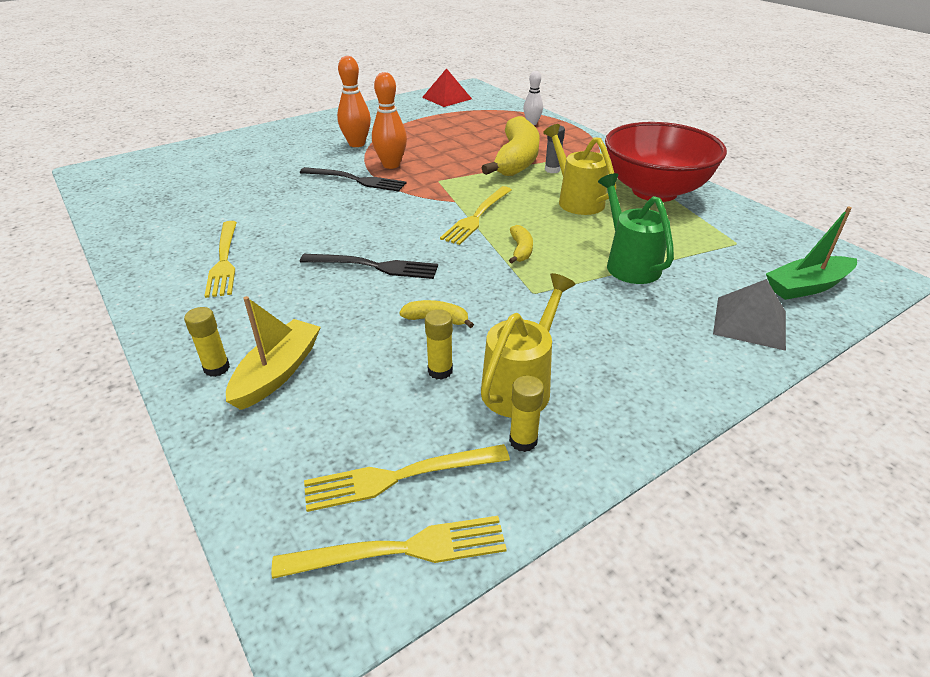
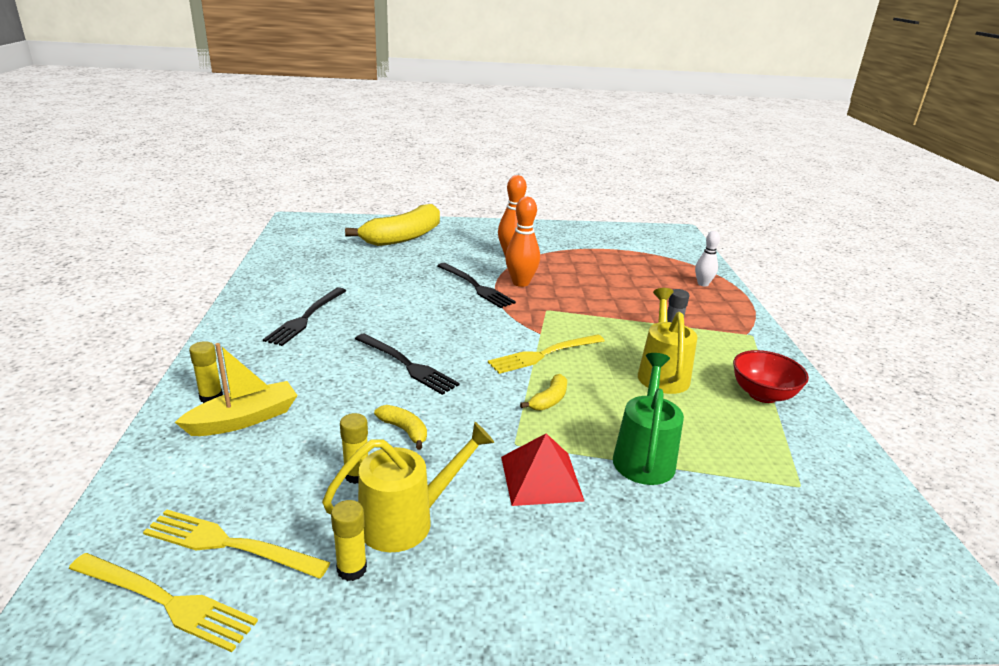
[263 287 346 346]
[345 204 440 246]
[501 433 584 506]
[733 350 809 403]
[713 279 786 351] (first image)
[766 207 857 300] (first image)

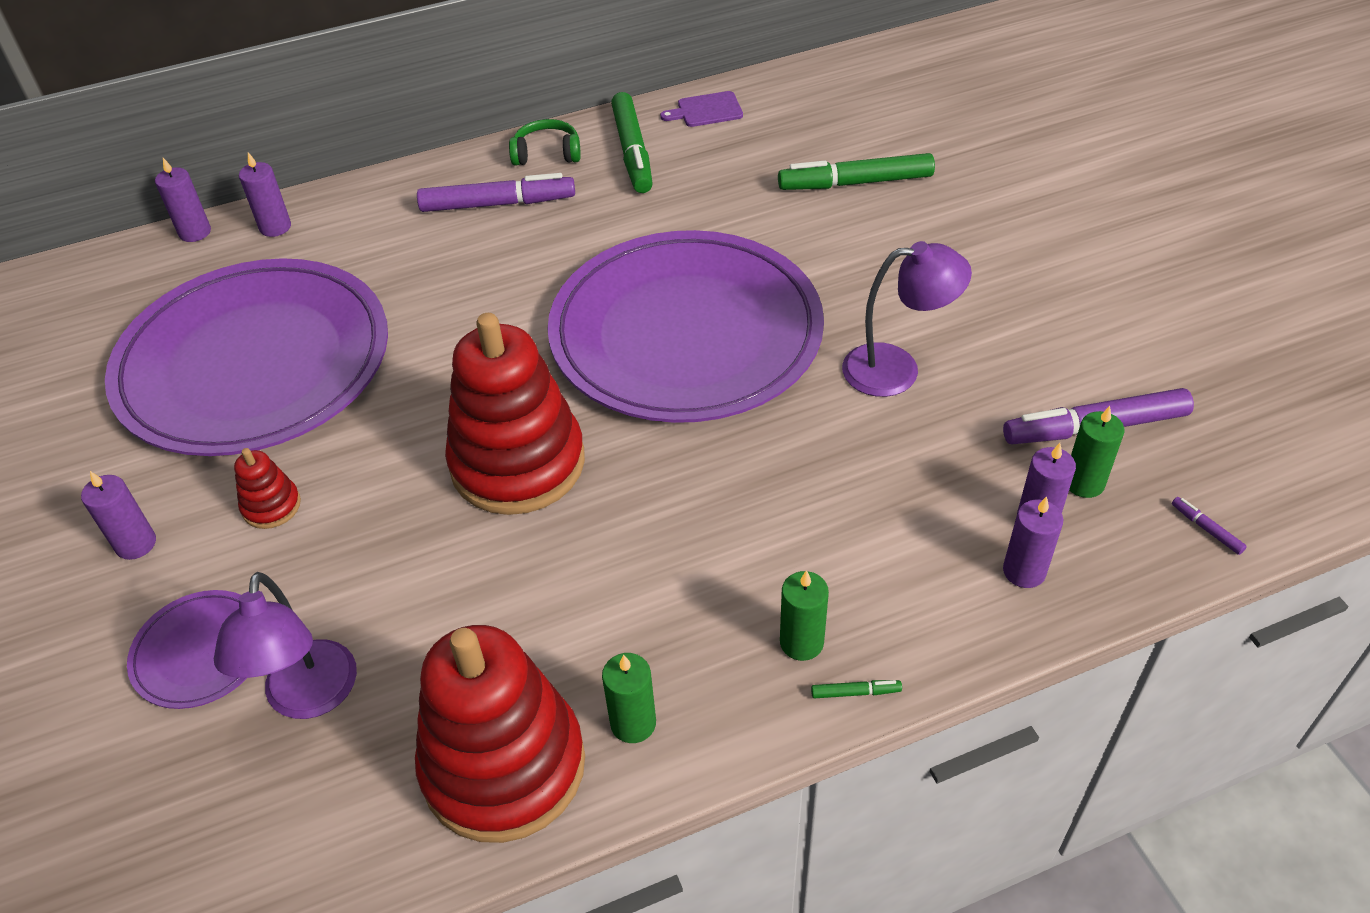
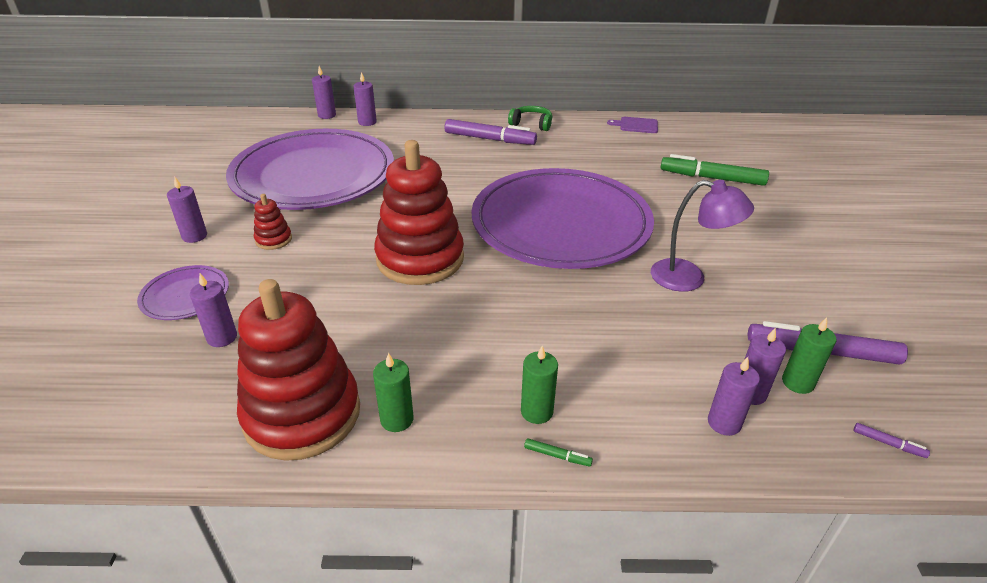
[190 273 237 347]
[854 423 930 458]
[611 92 653 193] (first image)

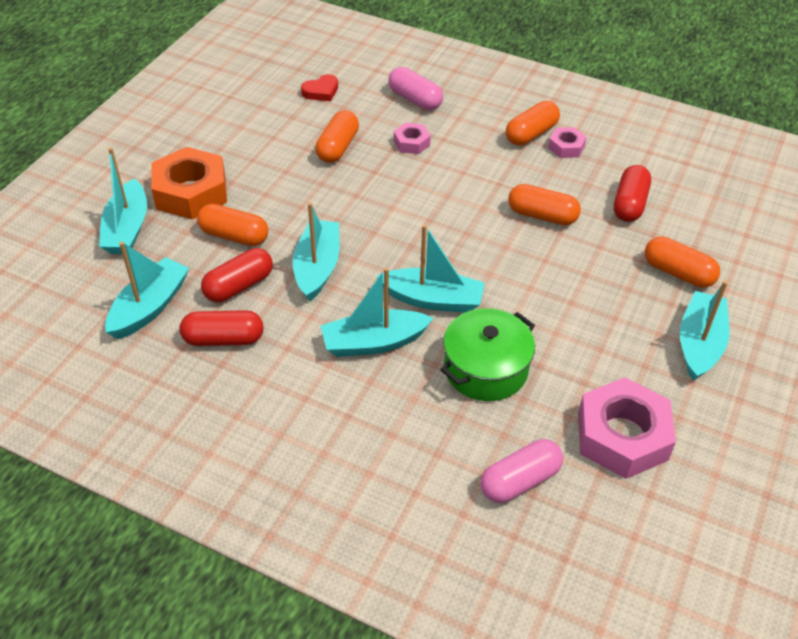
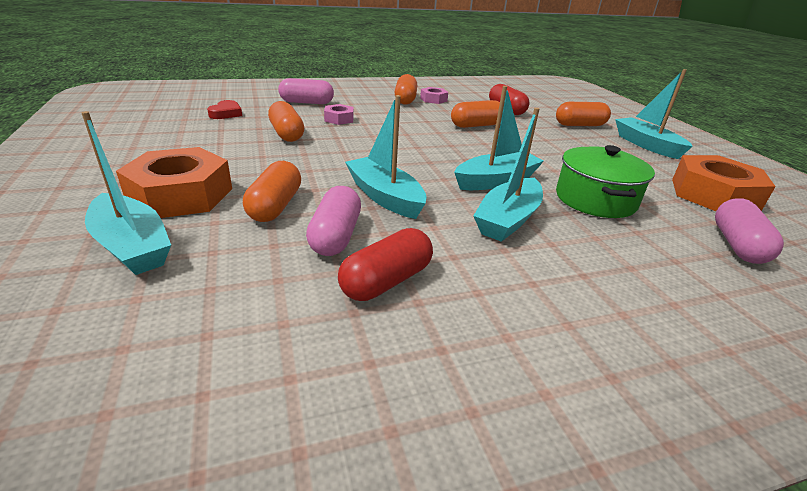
[243 161 301 222]
[306 186 361 256]
[672 155 776 211]
[105 242 189 339] (first image)

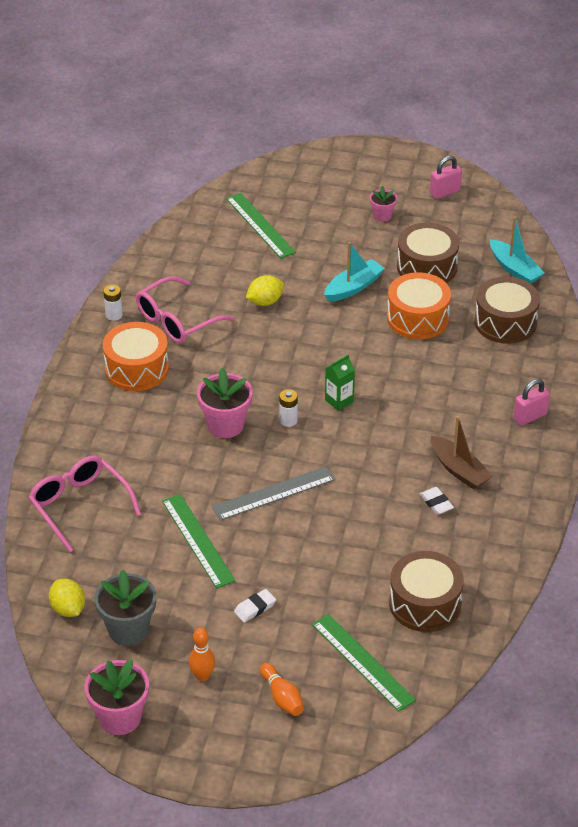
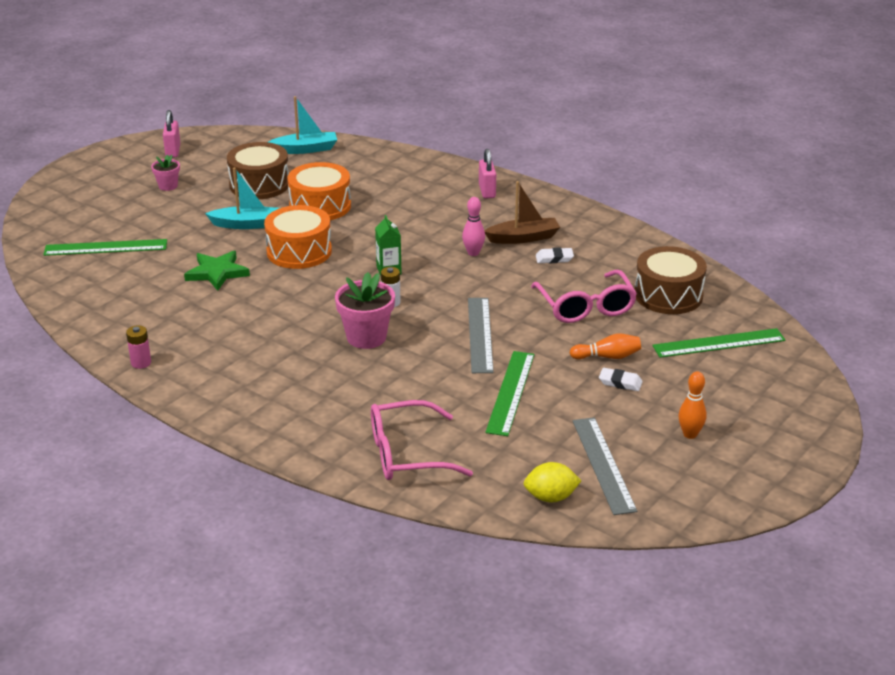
[126 325 151 369]
[184 251 250 291]
[205 167 279 229]
[264 205 332 269]
[462 197 485 256]
[485 351 535 436]
[531 270 637 323]
[570 334 641 359]
[573 417 637 515]
[599 368 643 391]
[85 659 149 735] (first image)
[474 276 540 344] (first image)

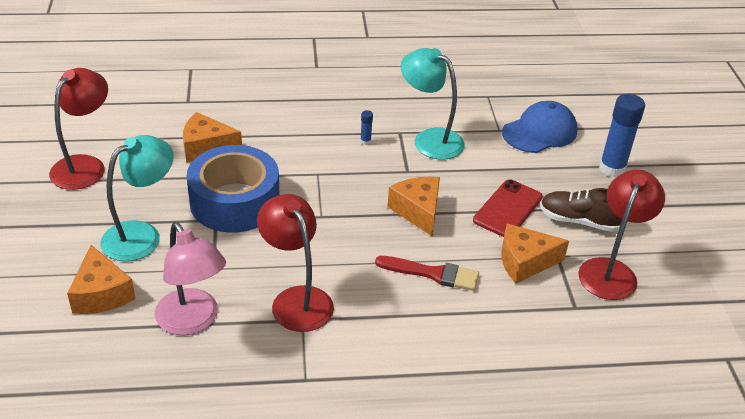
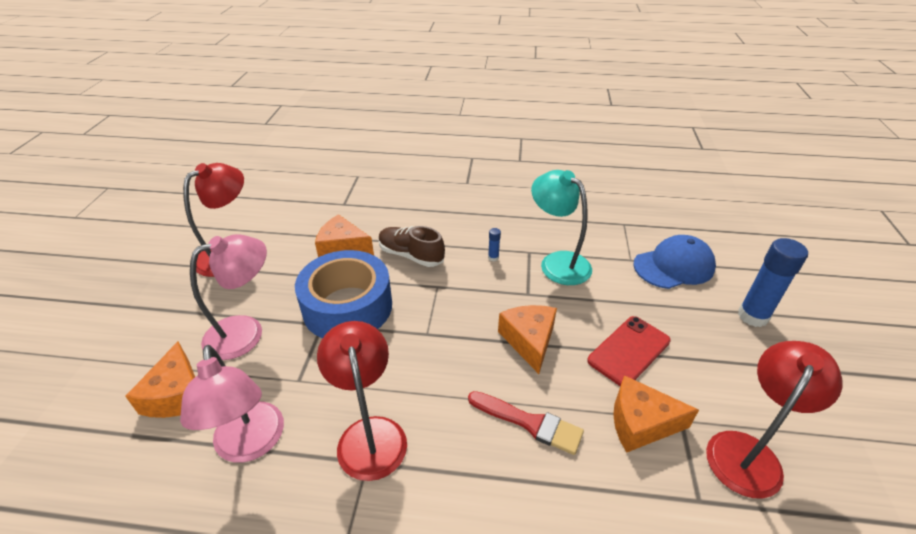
[190 234 267 360]
[379 226 445 267]

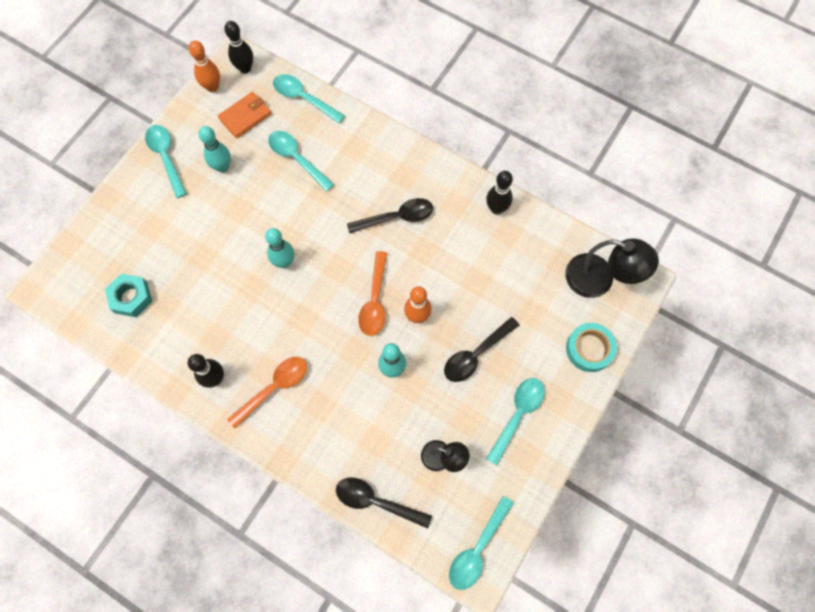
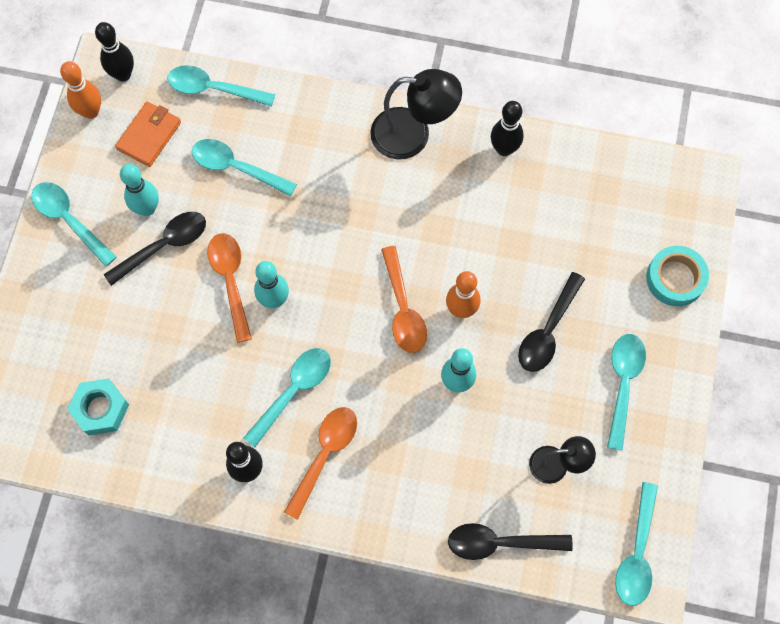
[104 212 206 286]
[207 233 252 343]
[244 348 331 447]
[370 69 462 160]

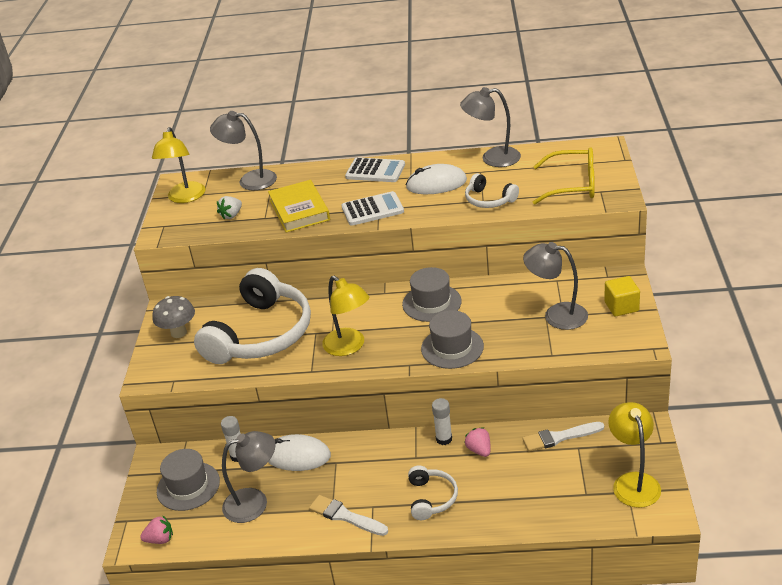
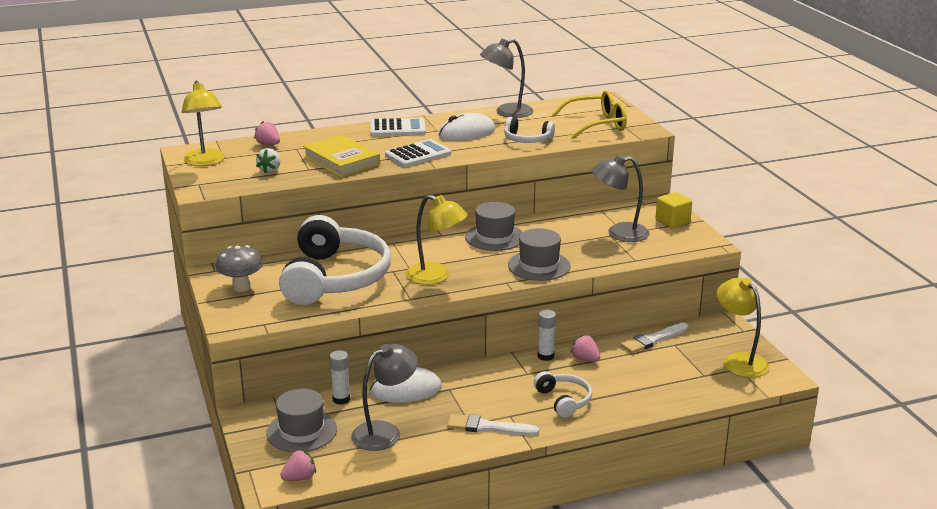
[254 121 280 145]

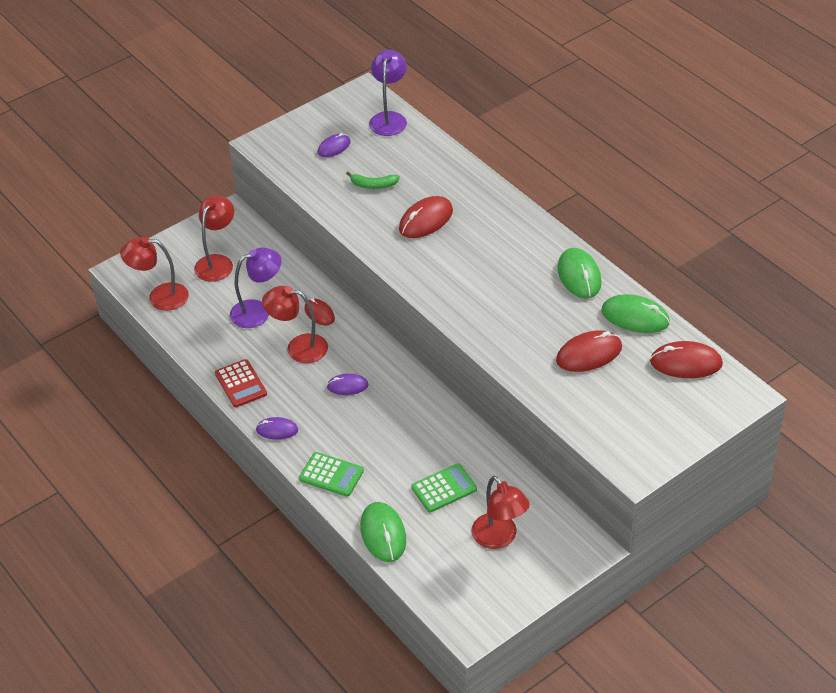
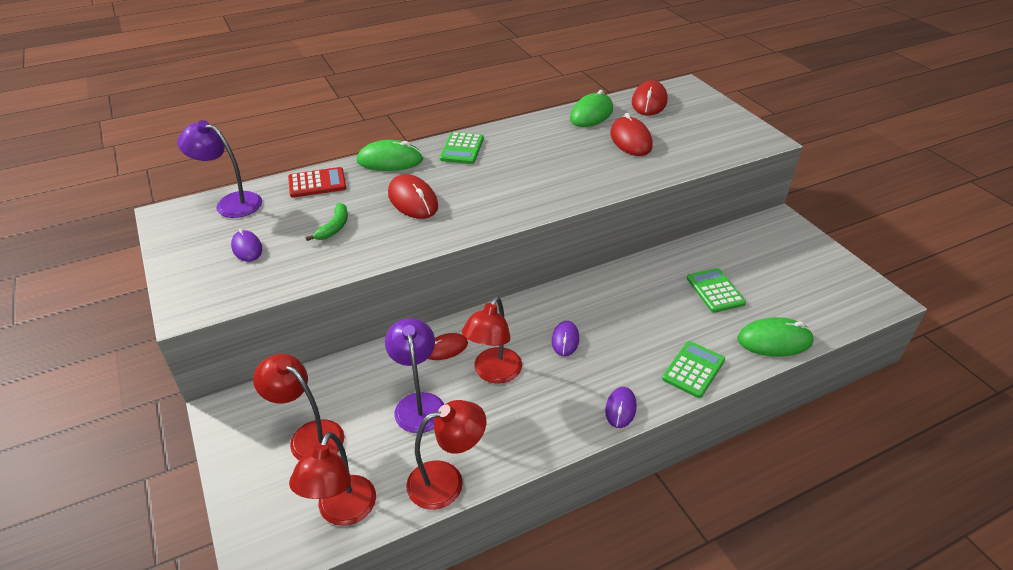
[288 167 346 198]
[357 140 423 171]
[406 400 486 510]
[440 132 484 164]

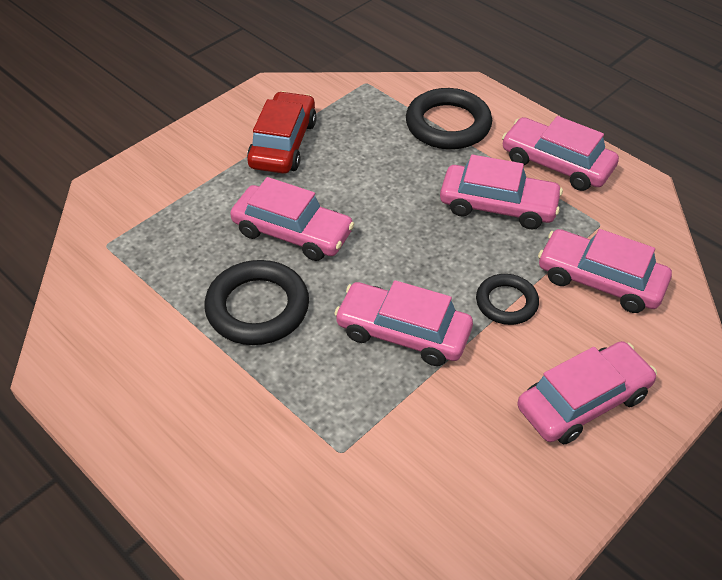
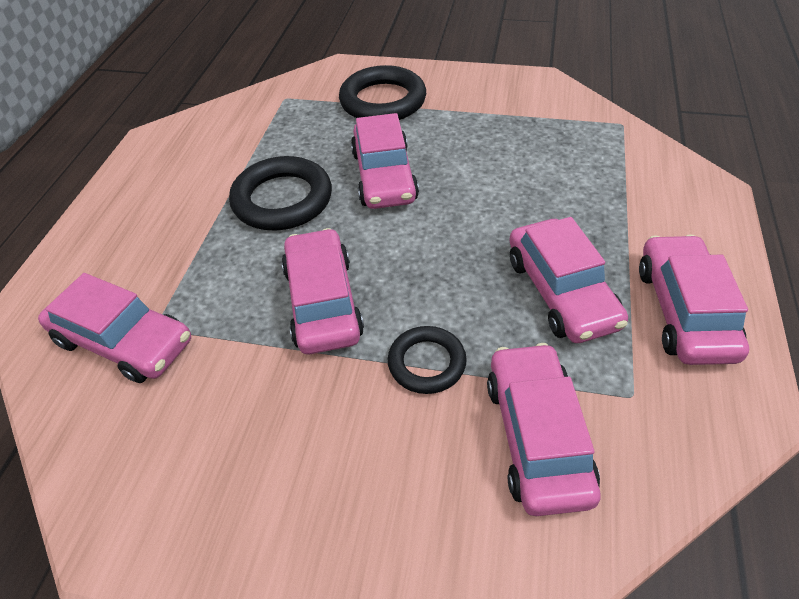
[38 273 191 383]
[339 65 426 120]
[247 91 317 174] (first image)

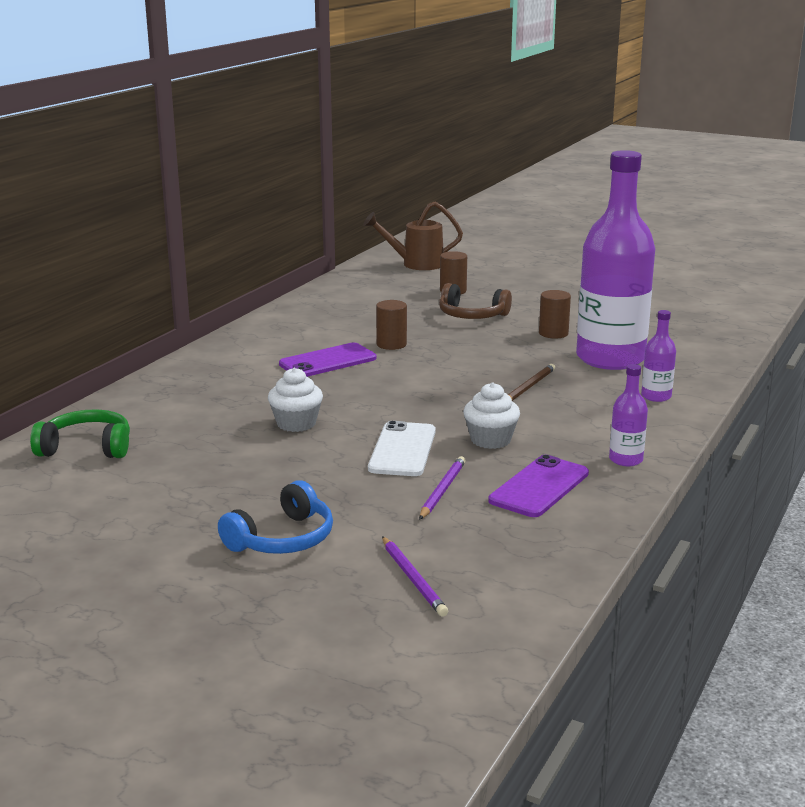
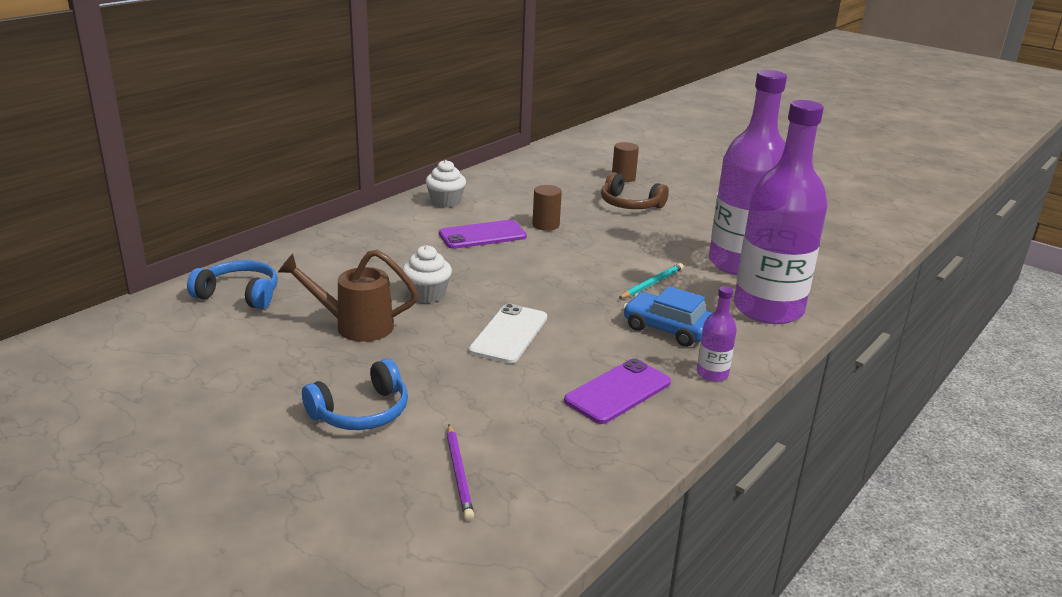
[187 260 278 309]
[278 250 418 342]
[426 160 466 208]
[618 263 683 299]
[623 286 712 347]
[734 100 827 324]
[419 456 466 520] (first image)
[539 290 571 339] (first image)

